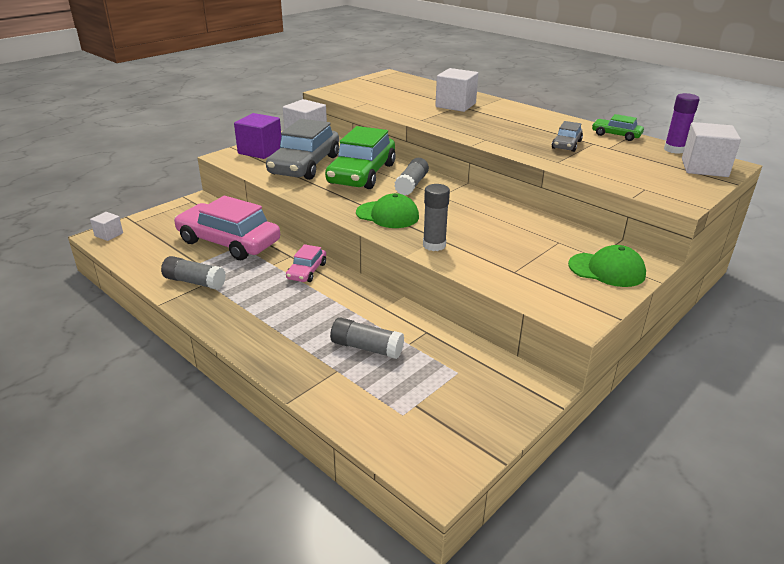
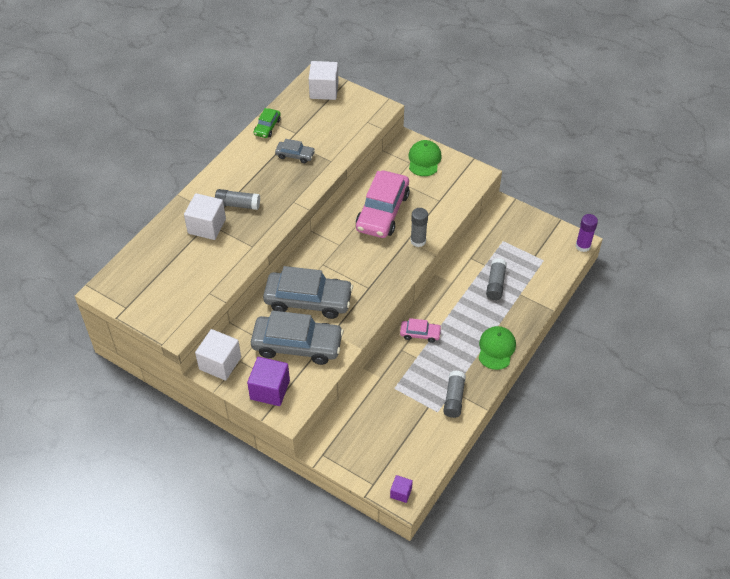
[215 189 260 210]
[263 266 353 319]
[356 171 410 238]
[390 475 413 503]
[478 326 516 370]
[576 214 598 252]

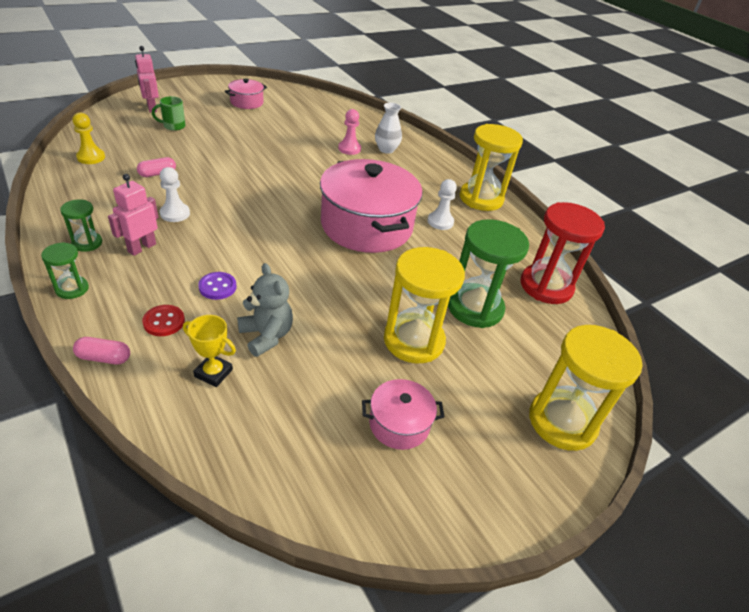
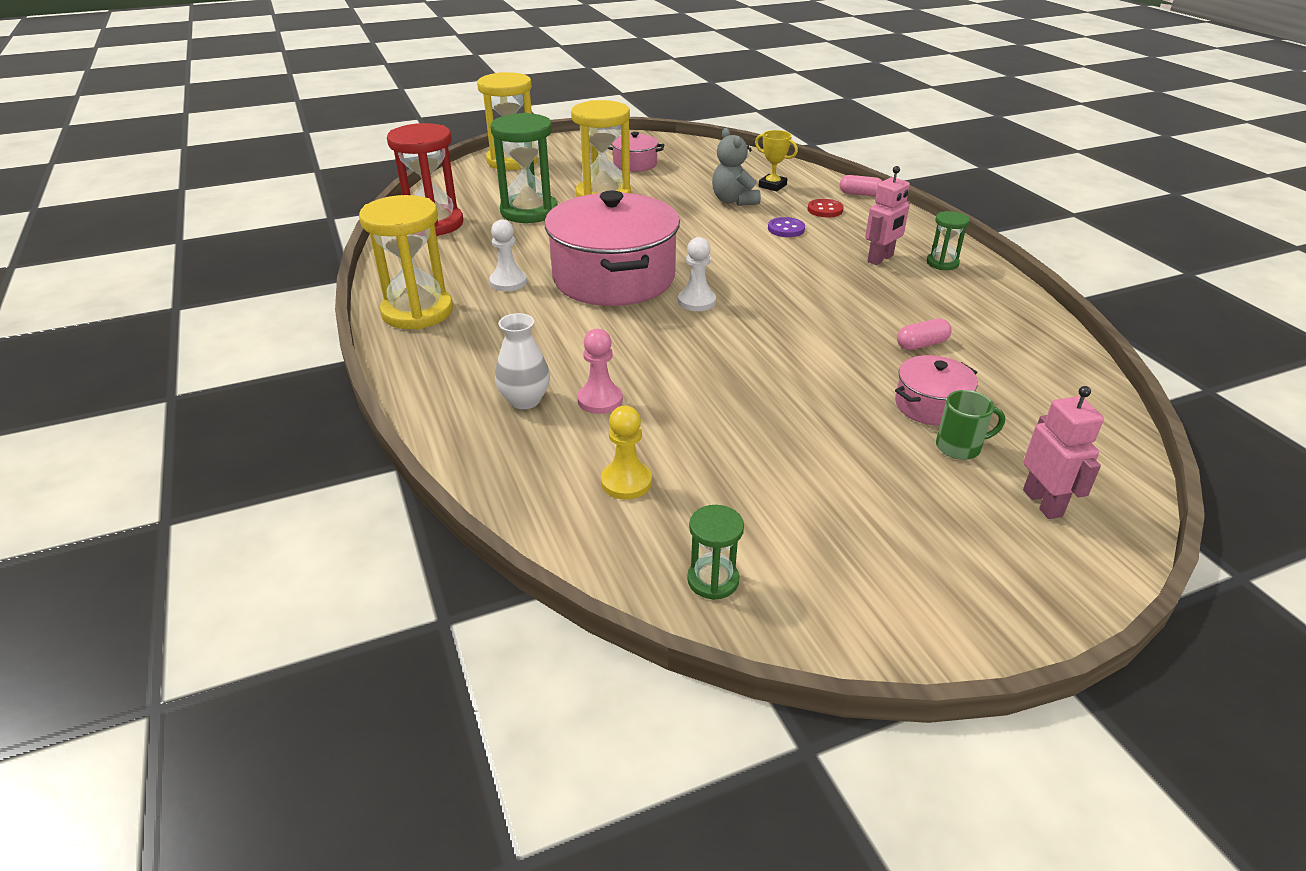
[601 406 652 500]
[678 237 716 311]
[687 505 744 600]
[895 355 978 426]

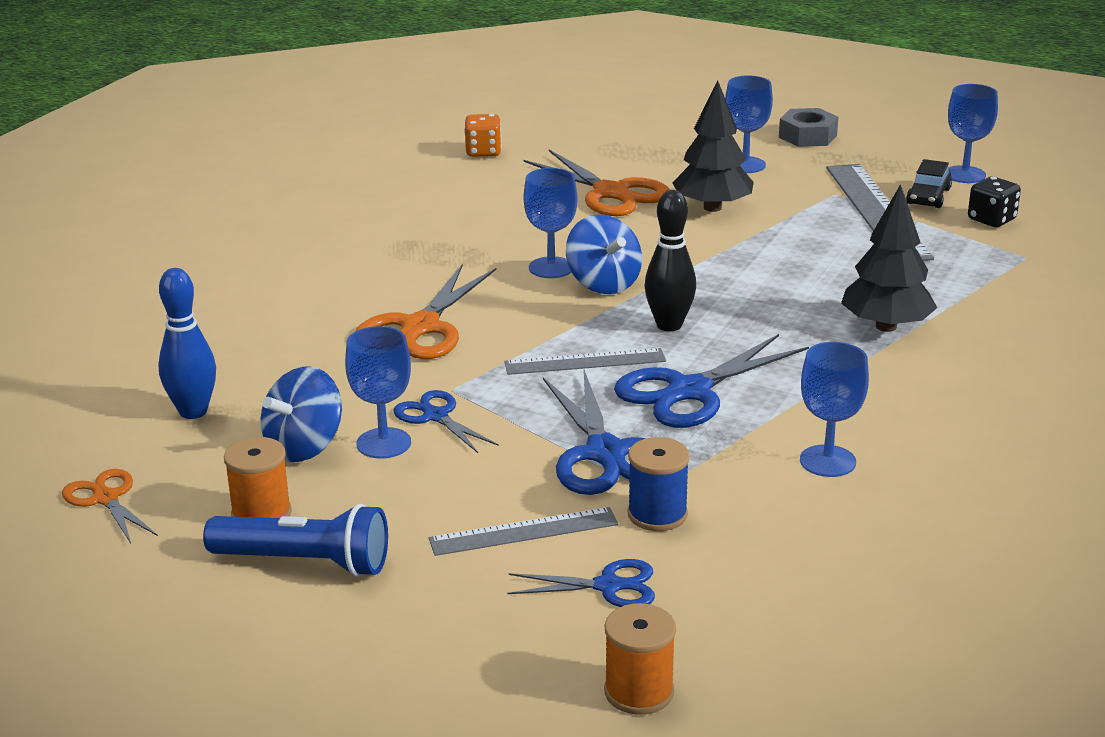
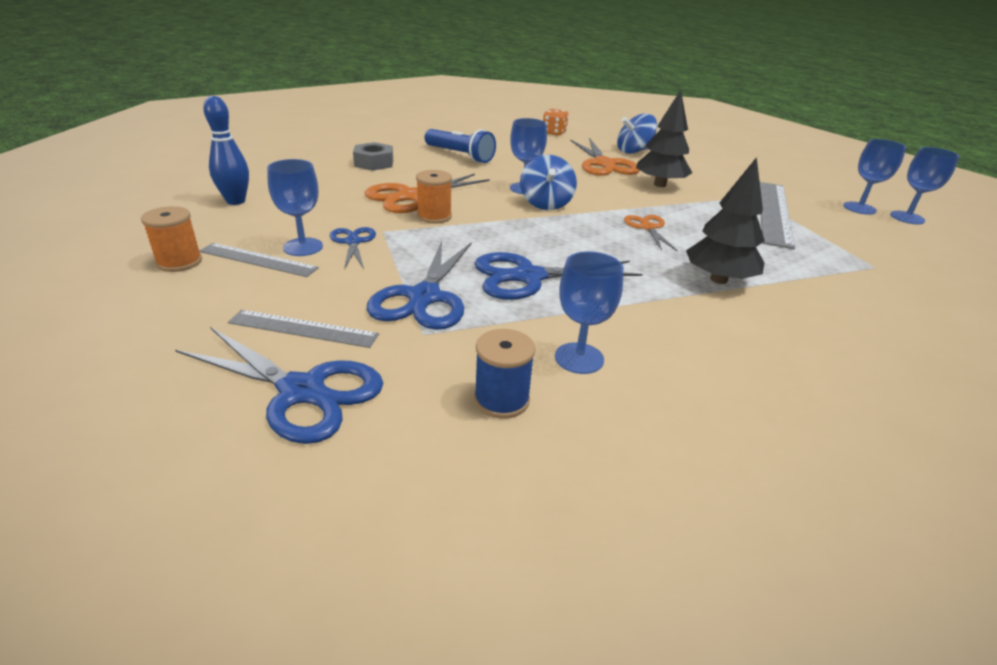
[175 327 383 444]
[199 243 319 277]
[353 142 393 171]
[416 170 452 224]
[424 129 496 163]
[474 329 535 419]
[617 113 657 154]
[624 215 678 252]
[890 147 959 224]
[644 190 696 331] (first image)
[906 159 952 208] (first image)
[968 176 1021 227] (first image)

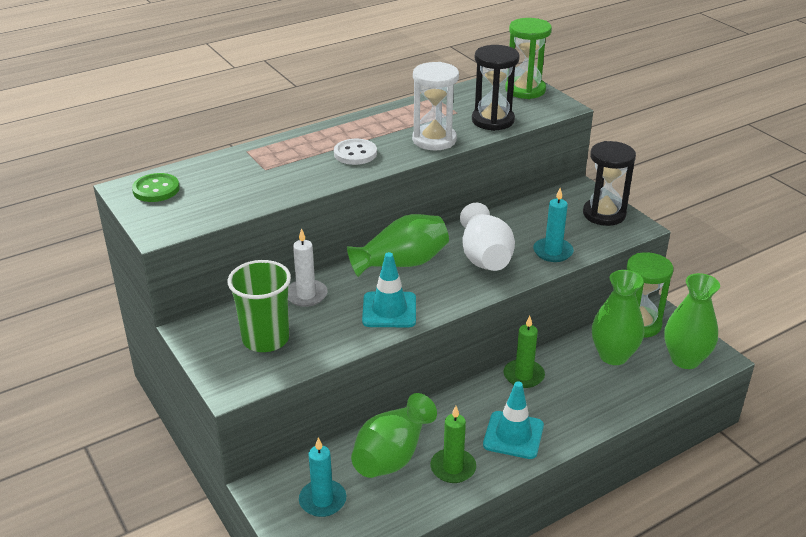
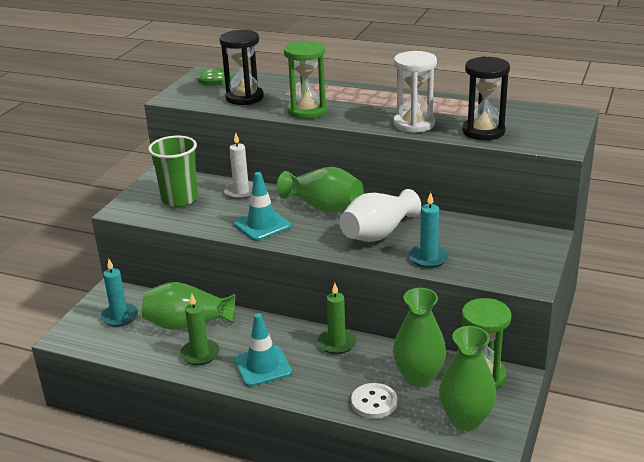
[219 30 264 105]
[284 41 327 119]
[351 383 397 419]

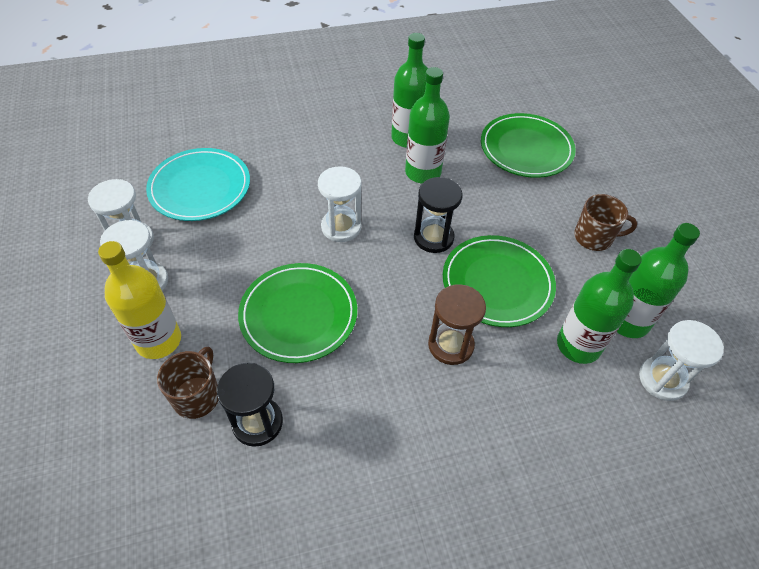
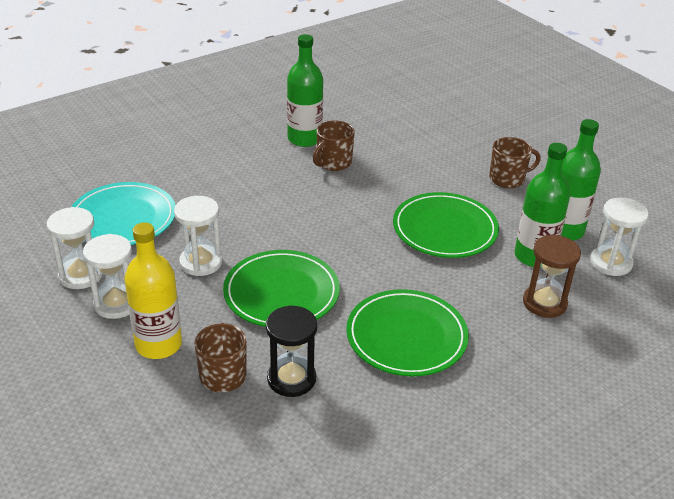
[174 196 223 276]
[313 121 355 171]
[346 289 469 376]
[523 235 581 318]
[414 177 463 253] (first image)

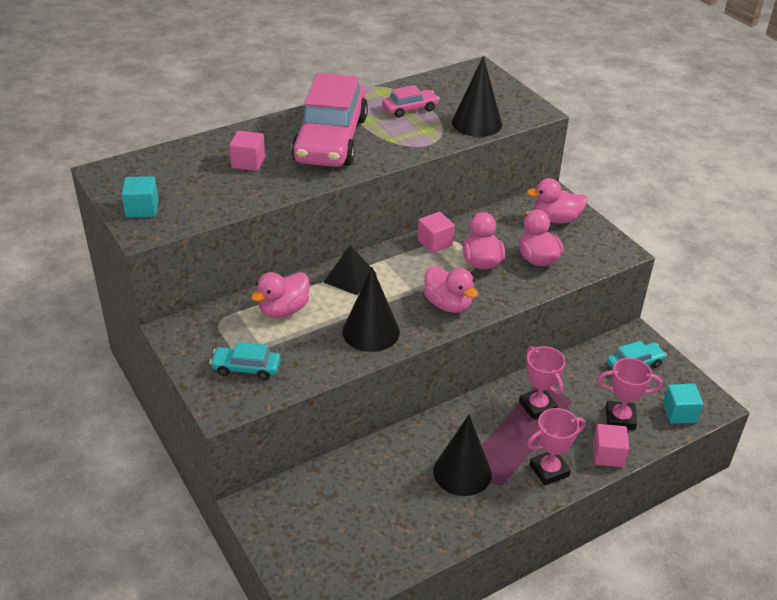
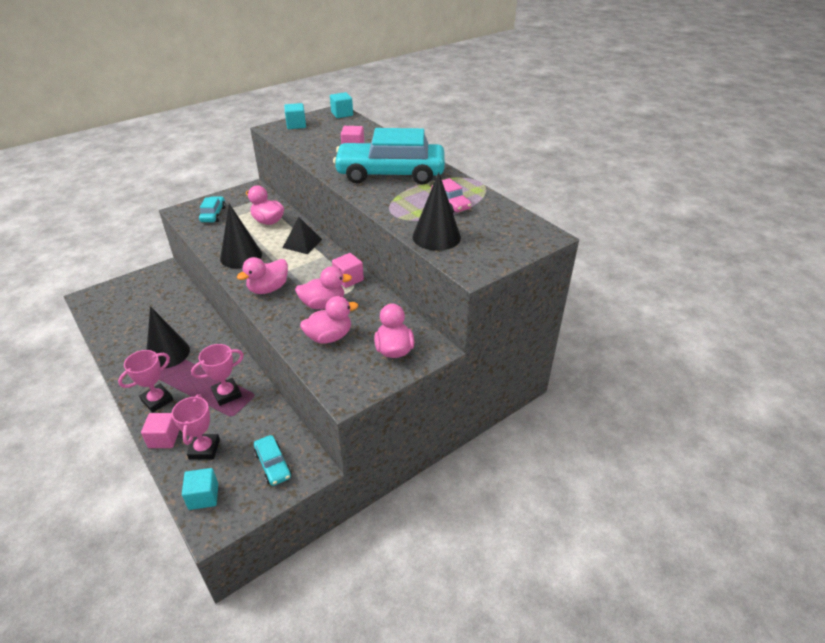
[118 350 173 413]
[330 92 353 118]
[333 128 445 185]

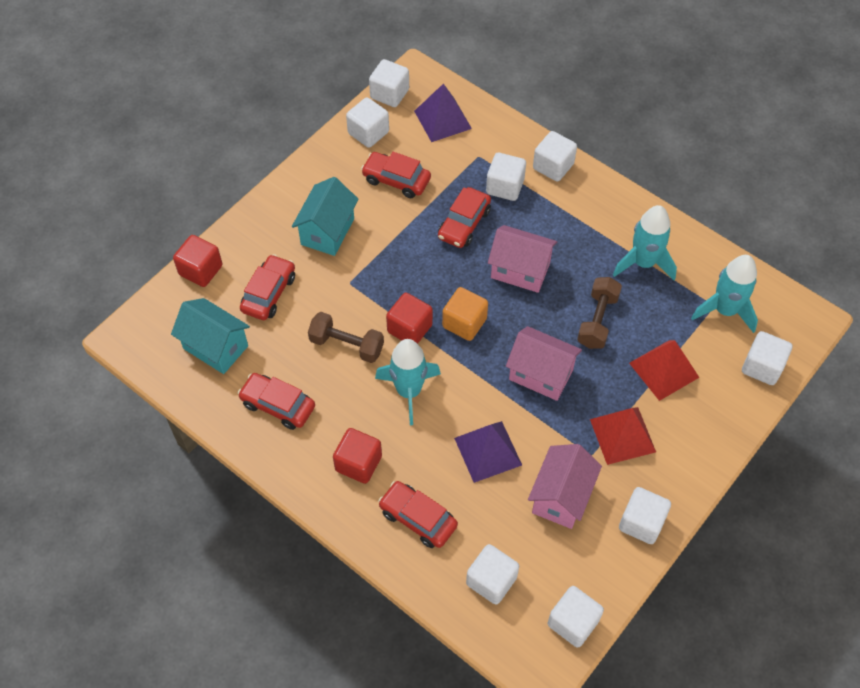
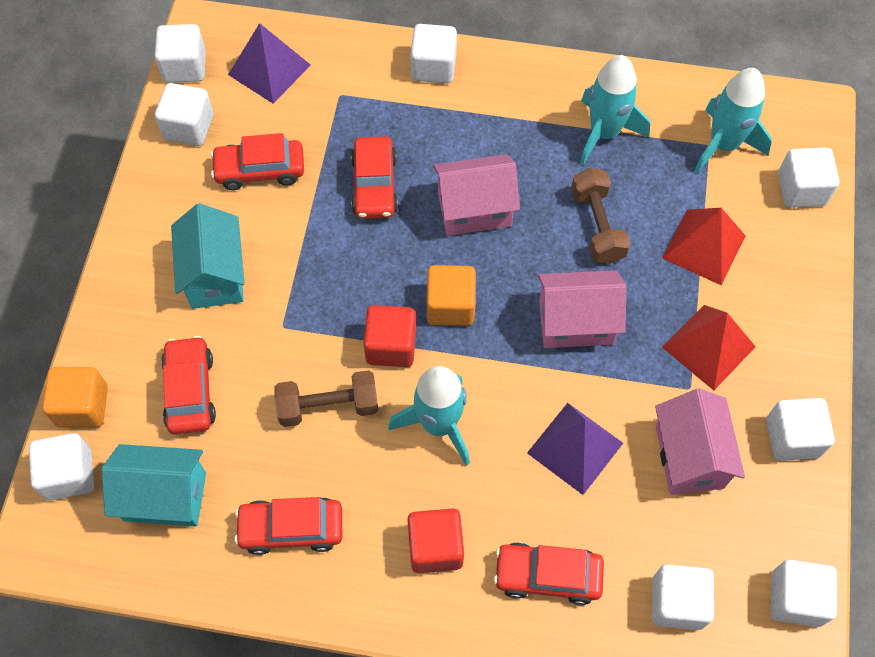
[29 433 94 500]
[42 367 108 428]

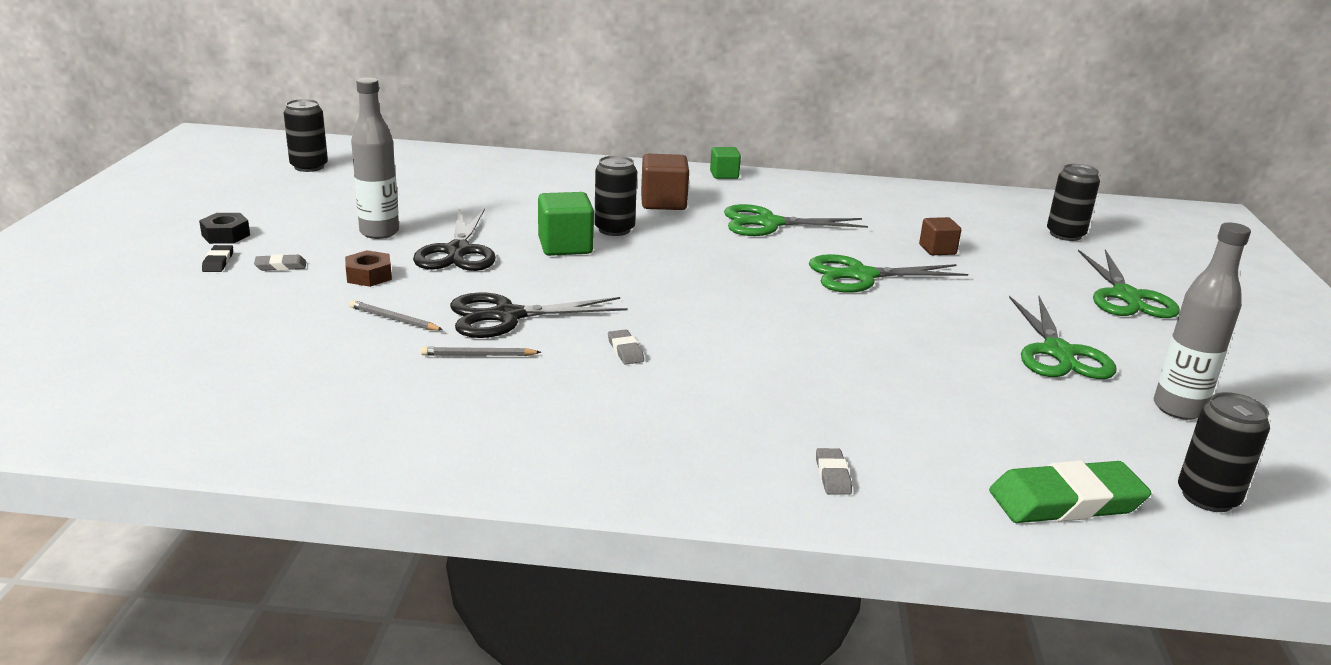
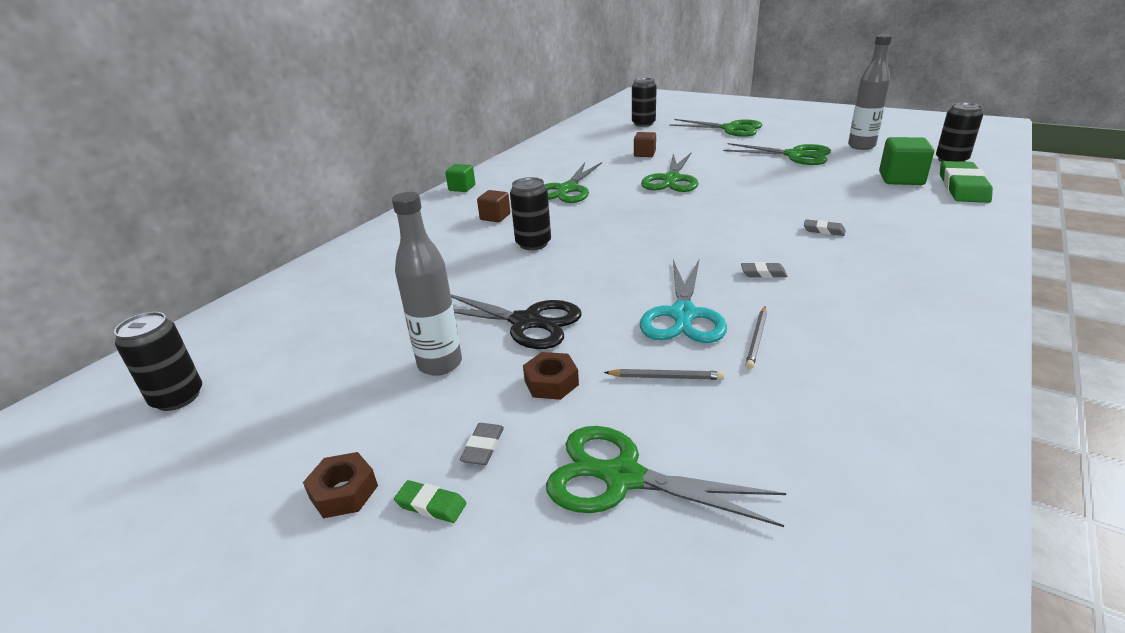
[303 452 378 518]
[394 480 467 523]
[477 190 510 222]
[546 426 786 527]
[604 369 724 380]
[640 260 727 343]
[804 219 845 236]
[879 137 934 185]

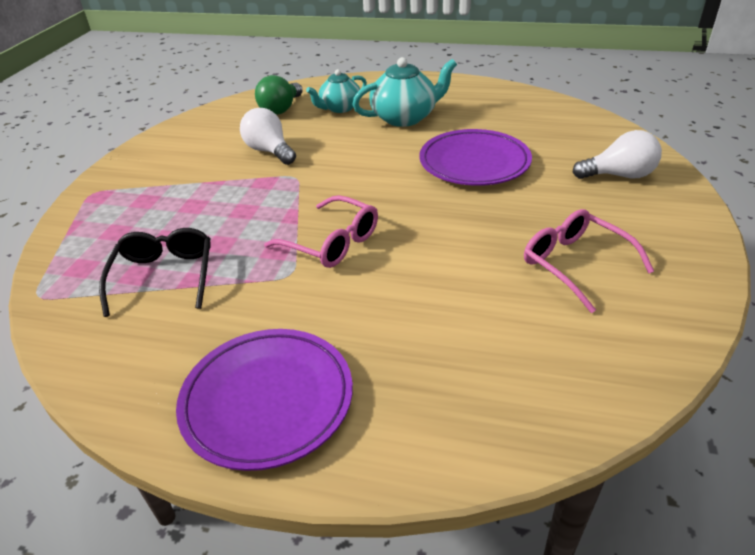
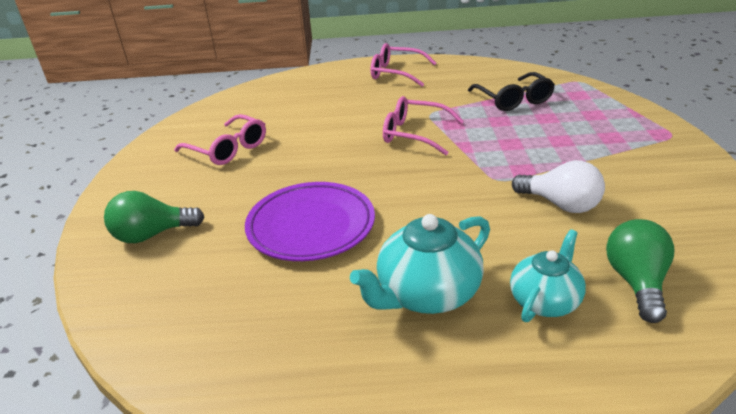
[104 191 204 243]
[371 43 436 86]

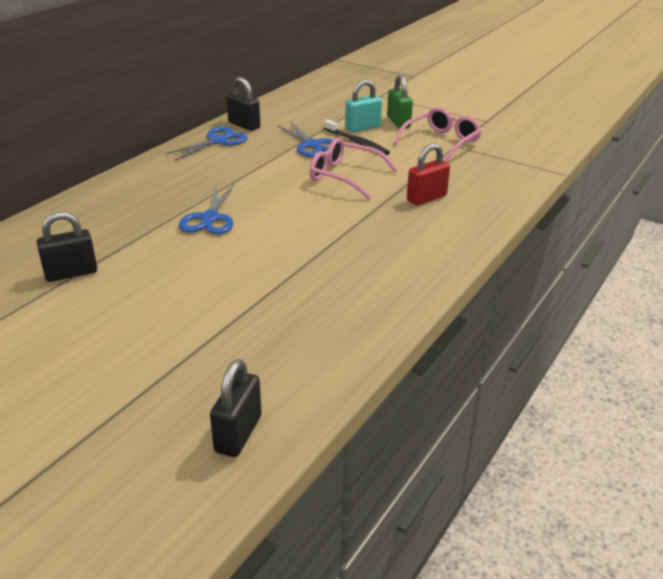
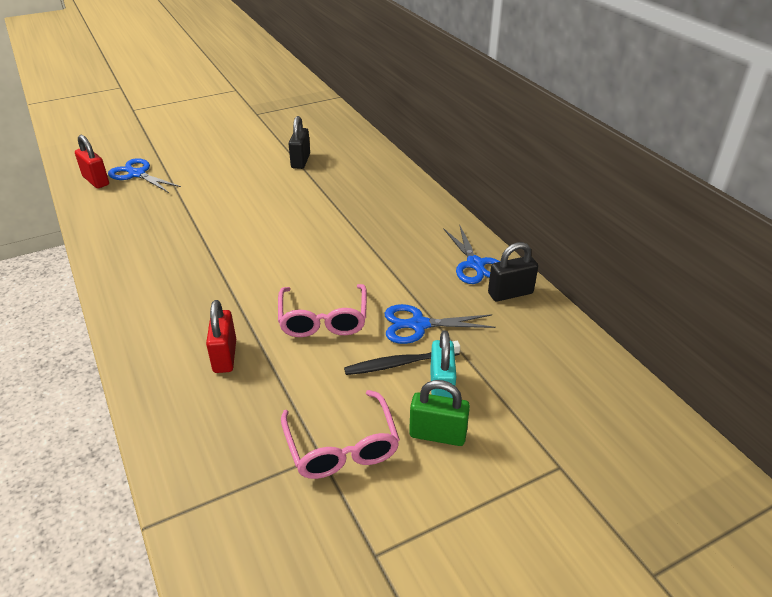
[75 135 109 188]
[108 158 181 193]
[278 284 367 337]

